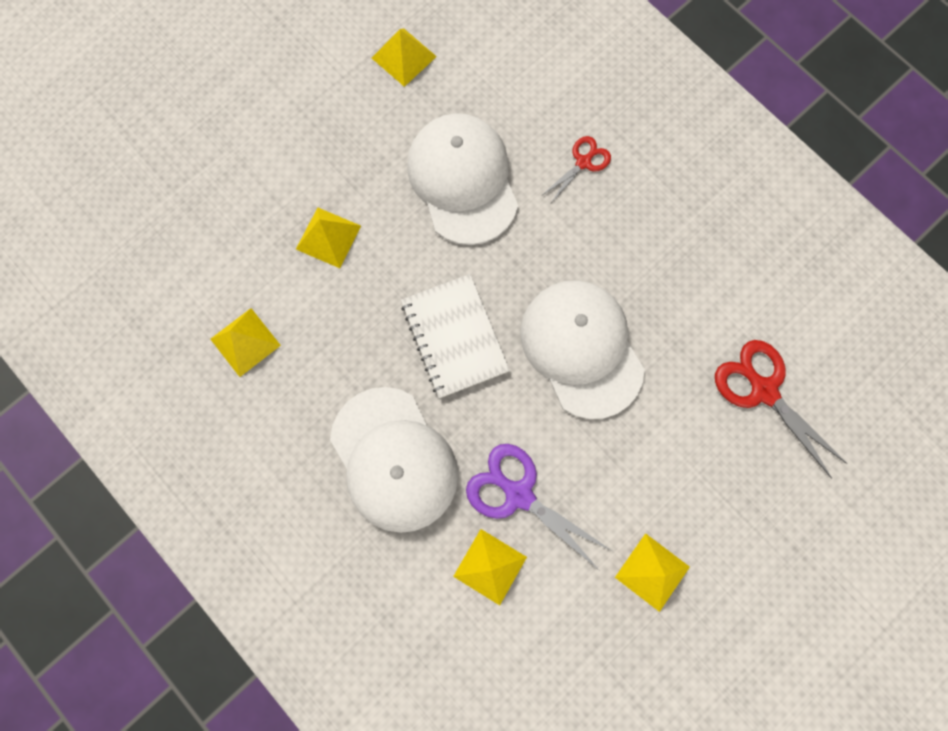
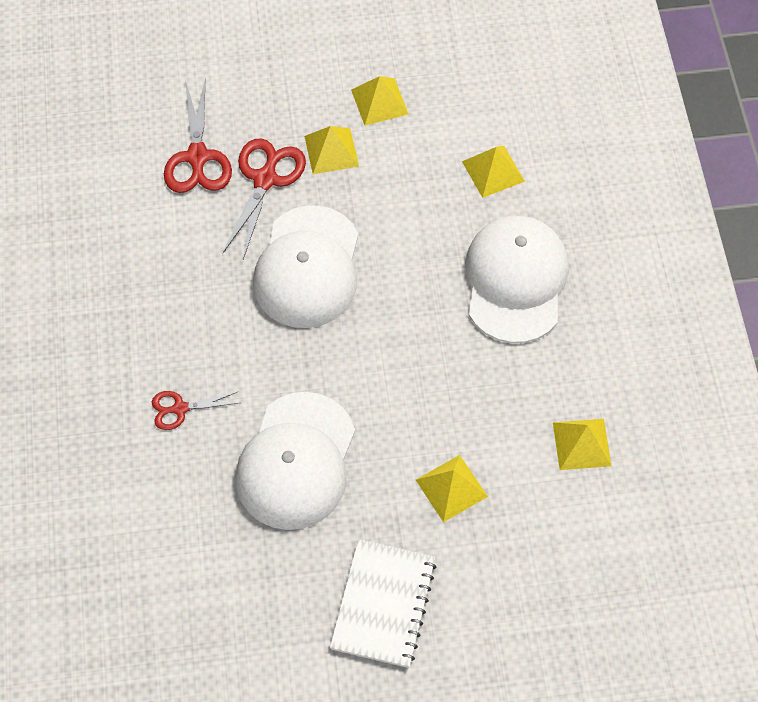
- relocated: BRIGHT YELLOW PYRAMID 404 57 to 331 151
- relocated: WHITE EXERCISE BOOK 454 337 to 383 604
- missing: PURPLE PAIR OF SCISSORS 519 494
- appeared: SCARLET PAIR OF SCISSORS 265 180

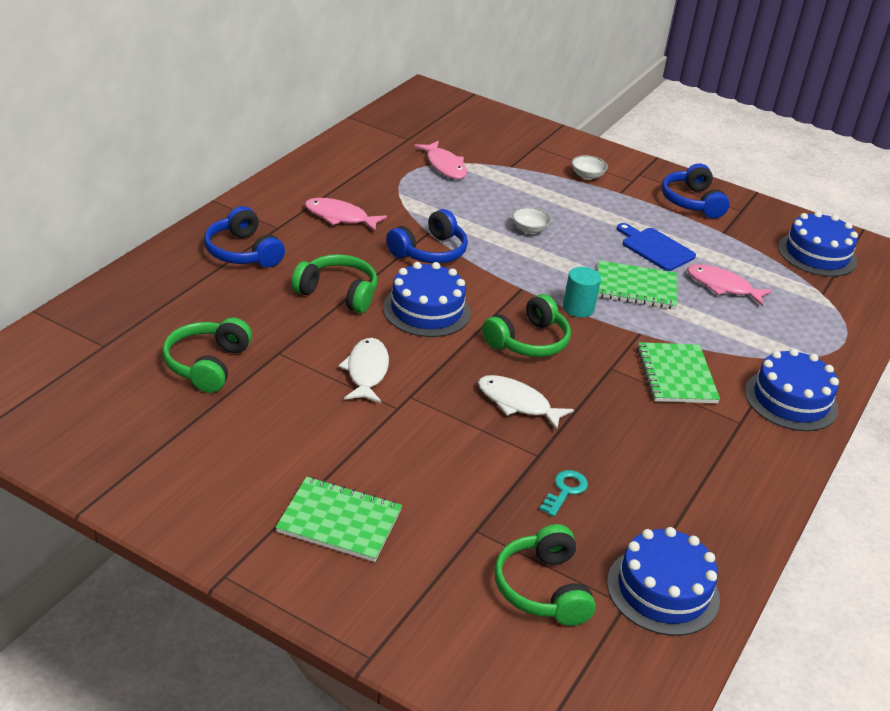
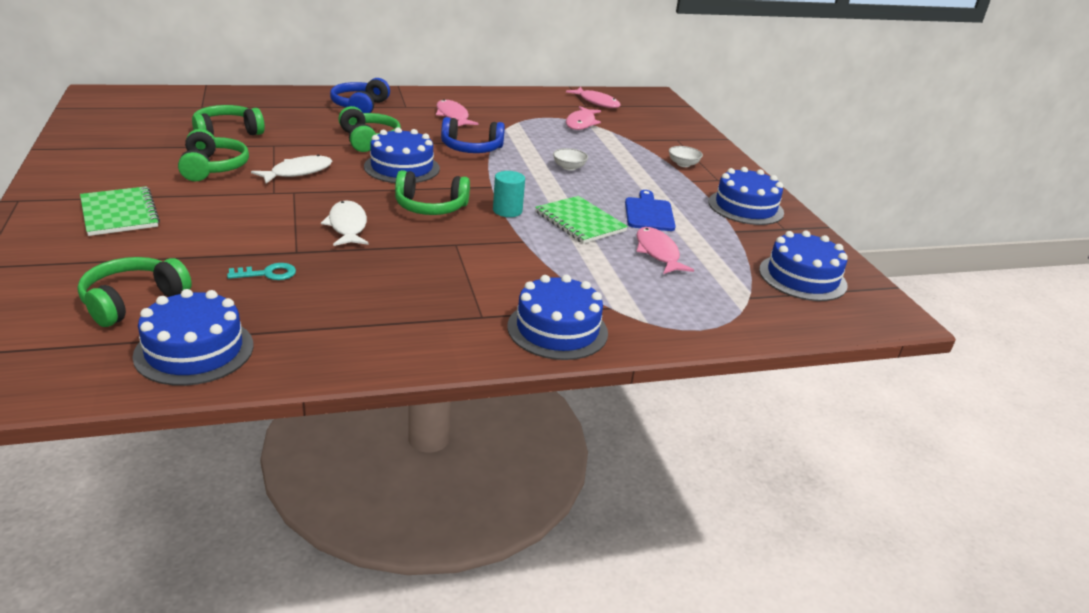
- exchanged: ROYAL BLUE HEADPHONES 692 202 to ROYAL BLUE GATEAU 745 207
- missing: GREEN EXERCISE BOOK 676 375
- appeared: PINK FISH FIGURE 596 102
- appeared: GREEN HEADPHONES 213 168

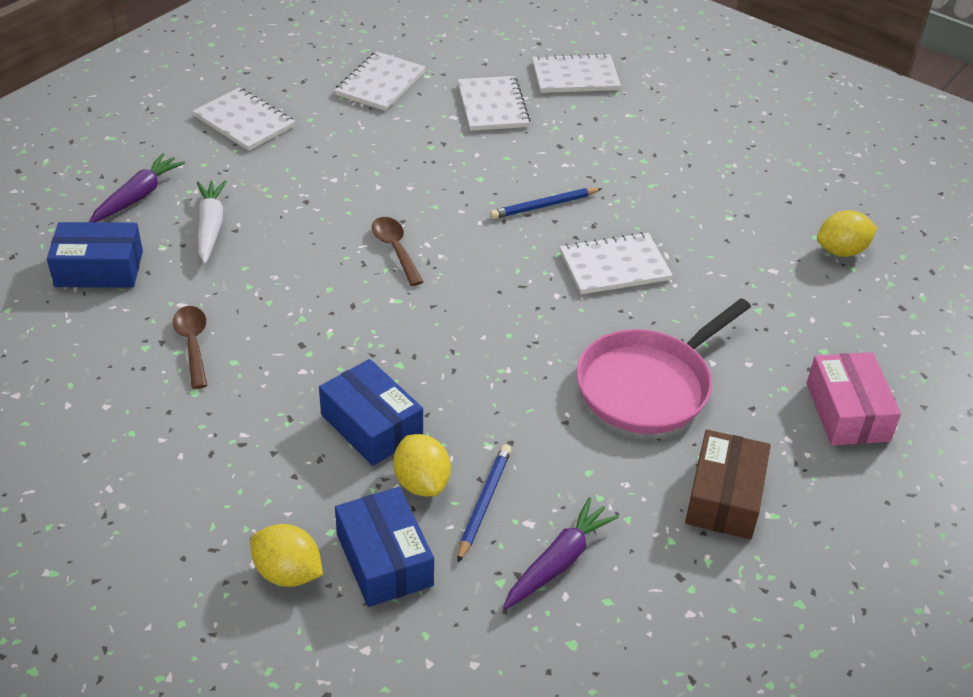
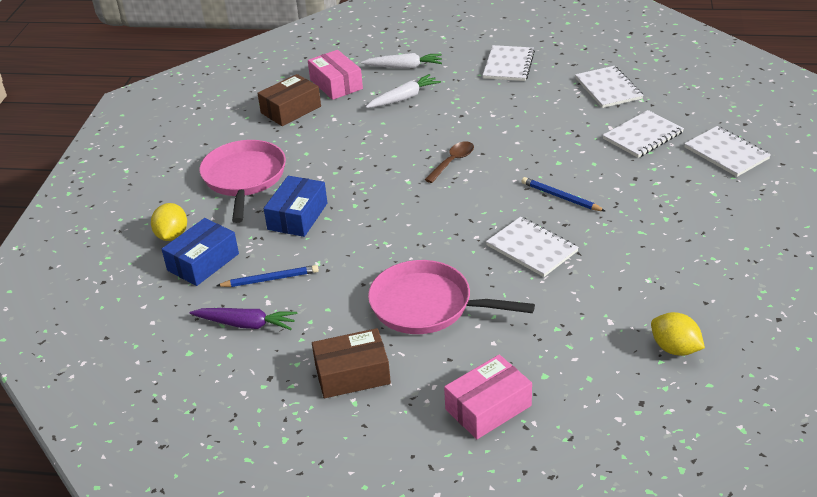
- spun: WHITE EXERCISE BOOK 380 83 = 608 88 75 degrees clockwise
- colour: PURPLE TOY CARROT 138 196 to WHITE TOY CARROT 404 67
- colour: ROYAL BLUE BOX 99 269 to PINK BOX 336 84
- missing: BROWN TEASPOON 192 344
- missing: BRIGHT YELLOW CITRUS FRUIT 421 483
- appeared: BROWN BOX 291 110
- appeared: PINK FRYING PAN 244 178

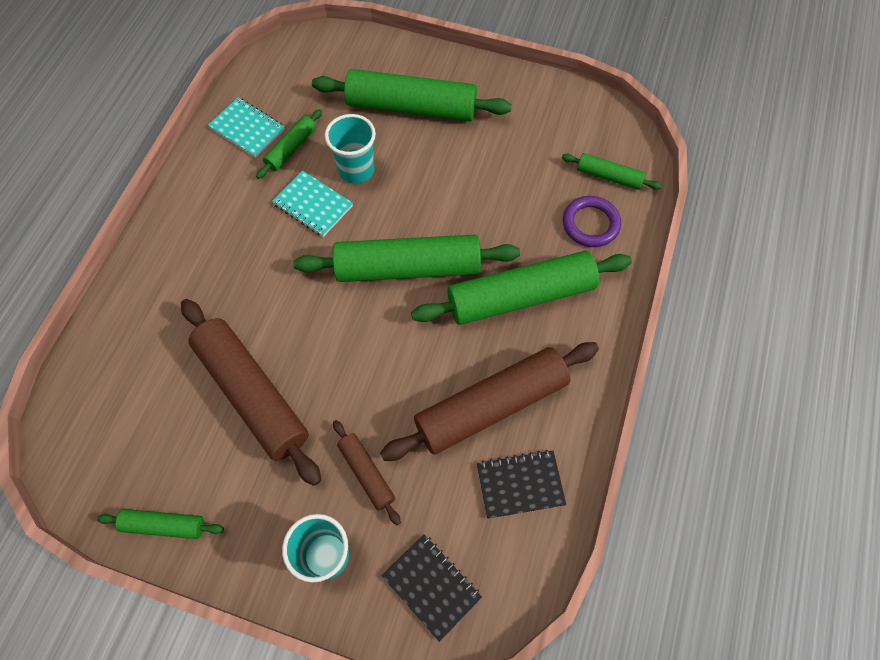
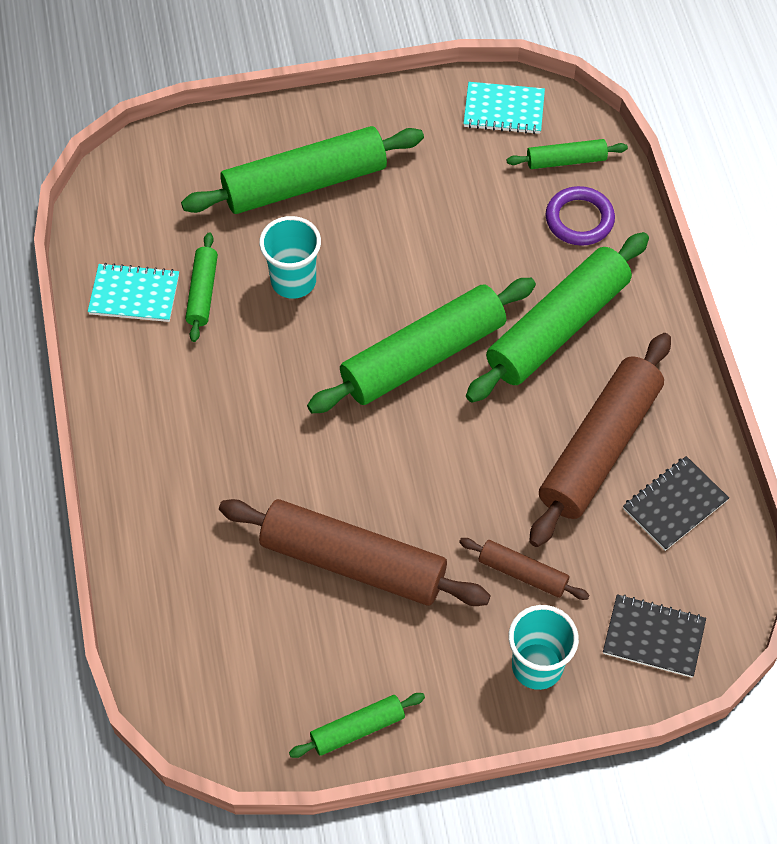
- relocated: TURQUOISE EXERCISE BOOK 313 205 to 504 110

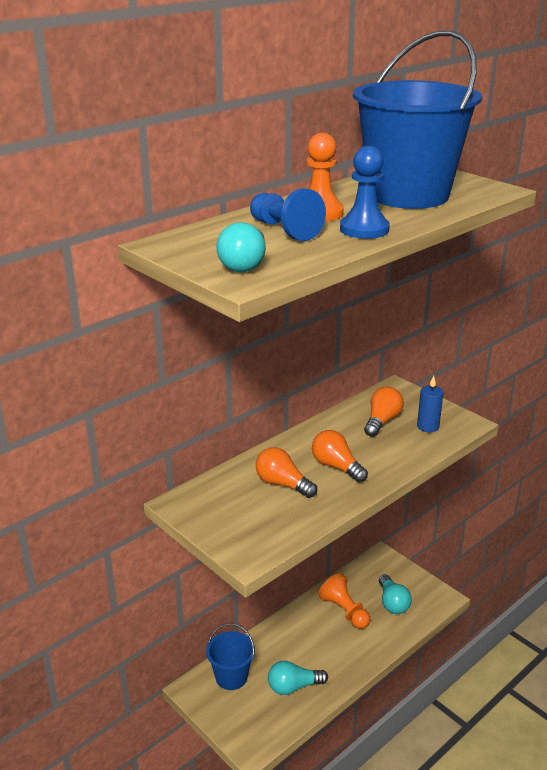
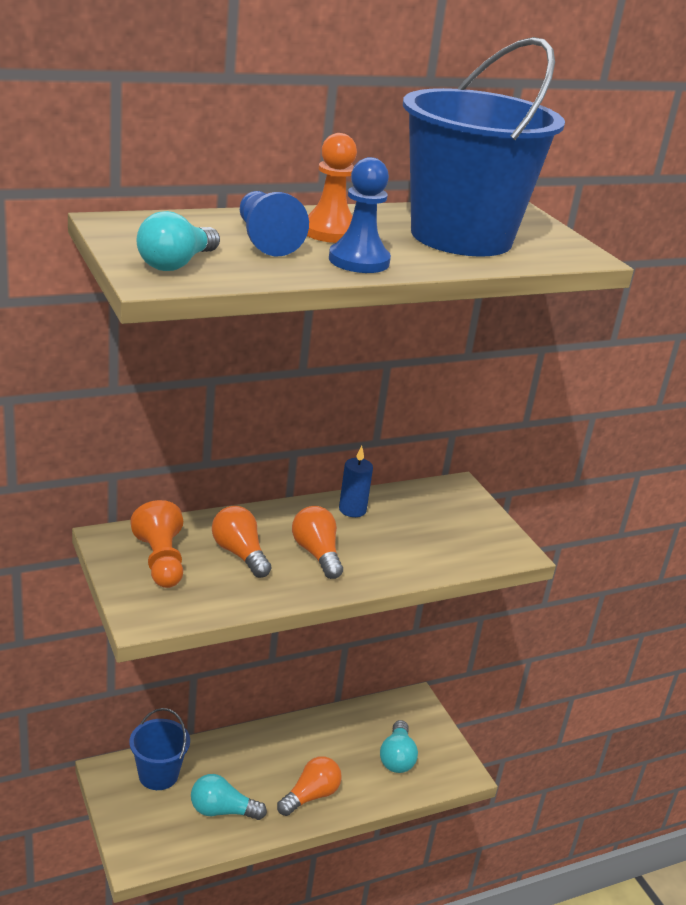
- relocated: ROYAL BLUE CANDLE 428 426 to 352 510
- relocated: ORANGE LIGHTBULB 382 421 to 310 796
- relocated: ORANGE GAME PAWN 344 611 to 161 561

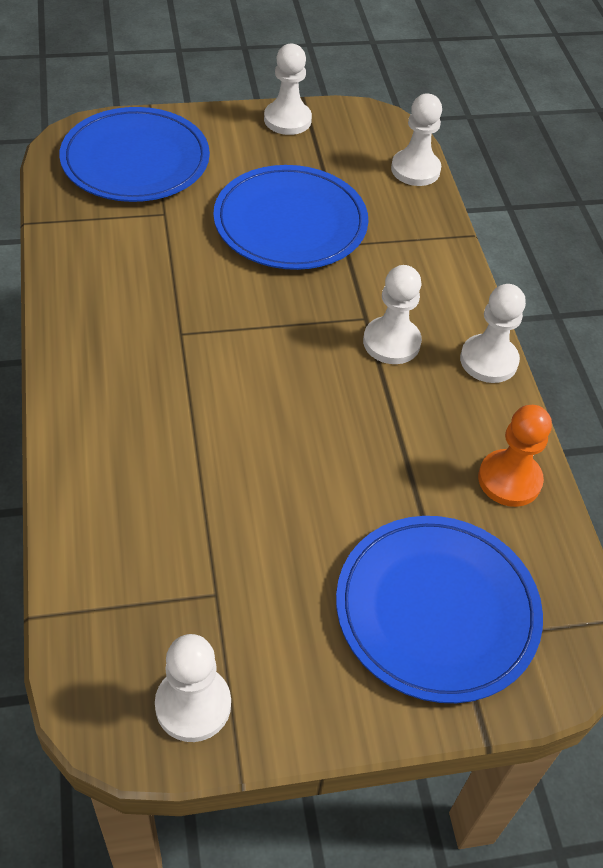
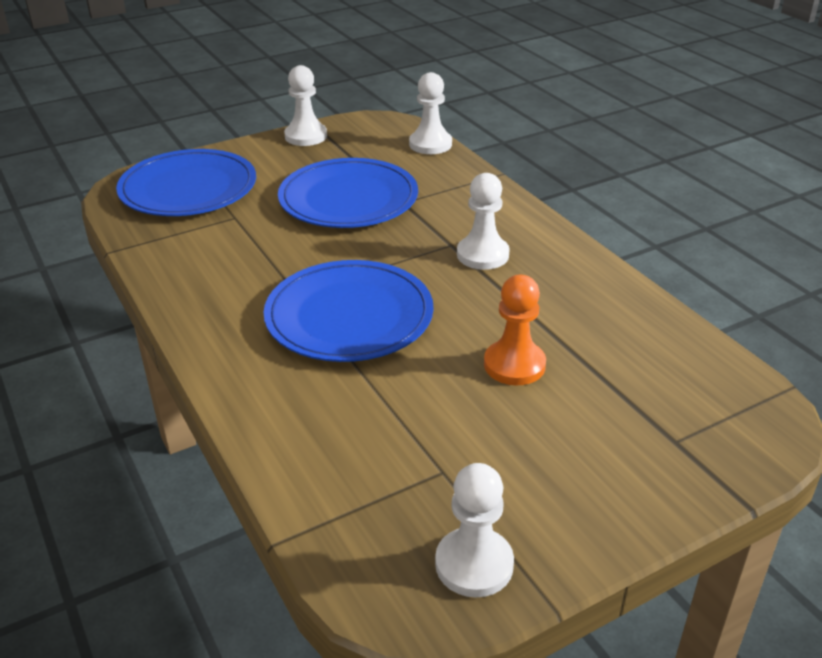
- missing: WHITE GAME PAWN 488 360
- relocated: ORANGE GAME PAWN 509 480 to 514 365
- relocated: ROYAL BLUE FLAT DISH 437 610 to 349 316

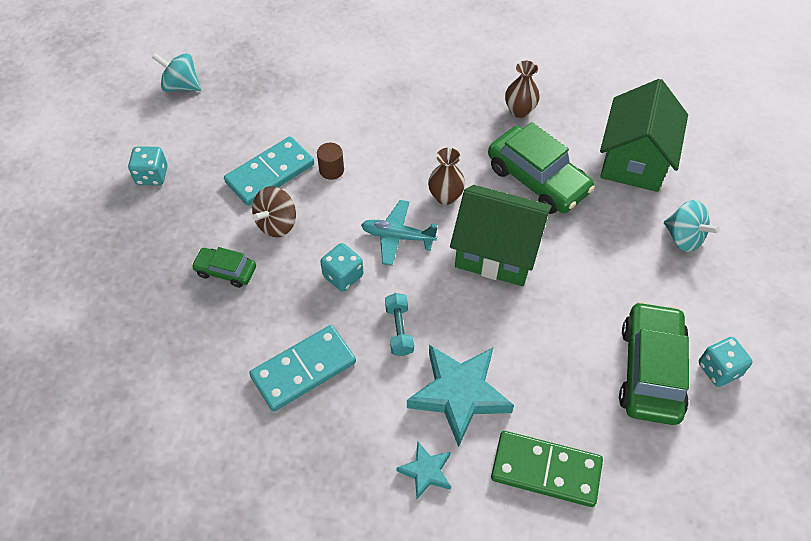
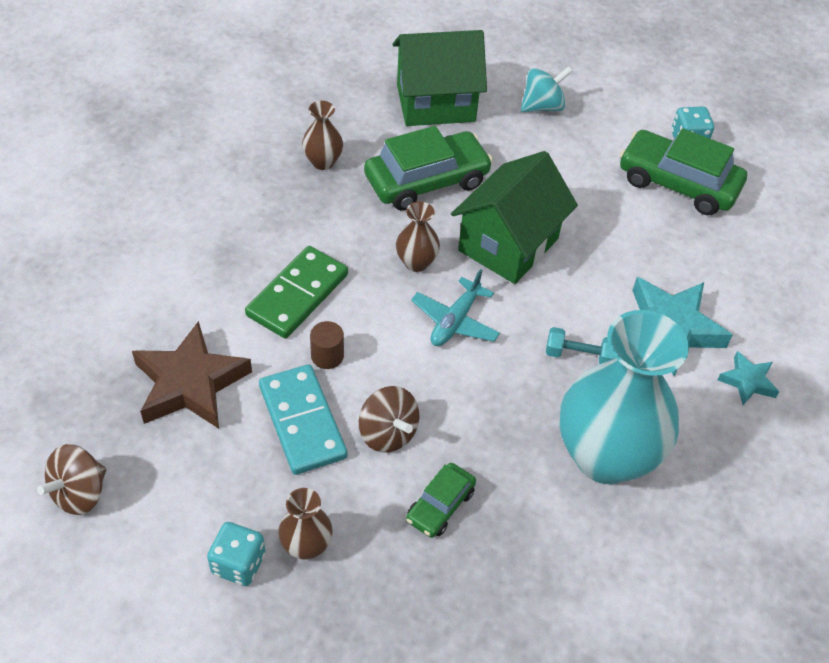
- colour: TURQUOISE SPINNING TOP 181 86 to BROWN SPINNING TOP 79 493
- spun: GREEN TOY HOUSE 634 161 = 436 103 45 degrees counterclockwise
- missing: TURQUOISE DICE 343 276
- exchanged: TURQUOISE DOMINO 303 370 to TURQUOISE TALL VASE 605 456
- relocated: GREEN DOMINO 546 470 to 297 295
- appeared: BROWN STAR SHAPE 190 383
- appeared: BROWN TALL VASE 306 546

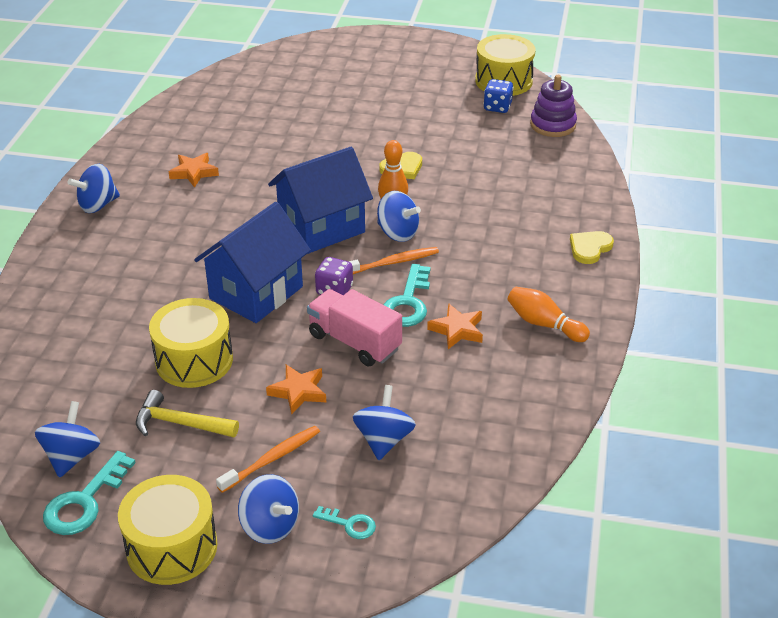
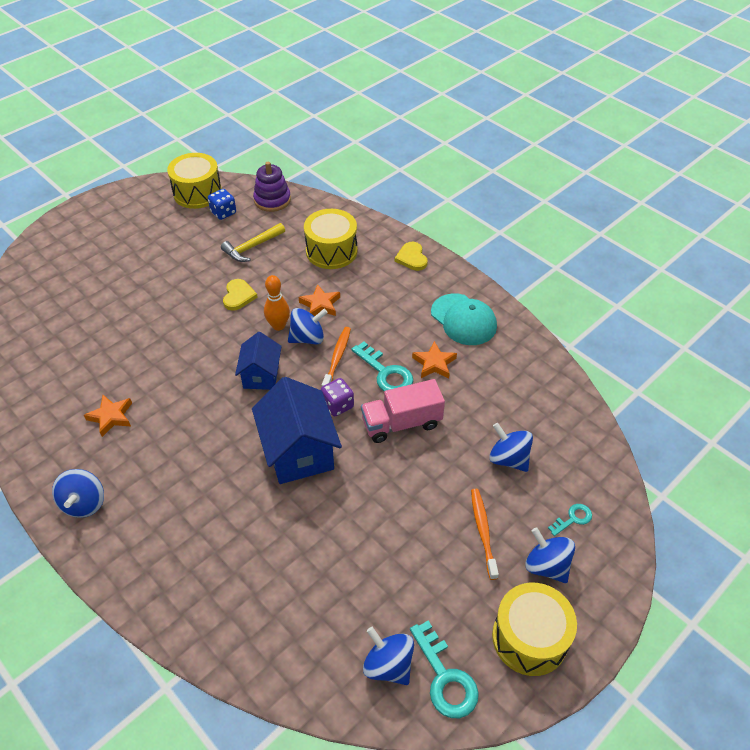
- size: ROYAL BLUE TOY HOUSE 321 228 = 261 375 x0.61
- exchanged: ORANGE TENPIN 544 324 to TURQUOISE PEAKED CAP 463 320
- relocated: BRIGHT YELLOW DRUM 194 360 to 331 251
- relocated: ORANGE STAR SHAPE 298 392 to 320 304
- relocated: BRIGHT YELLOW CARPENTER'S HAMMER 180 423 to 252 247
- spun: ROYAL BLUE SPINNING TOP 270 526 = 546 566 120 degrees counterclockwise

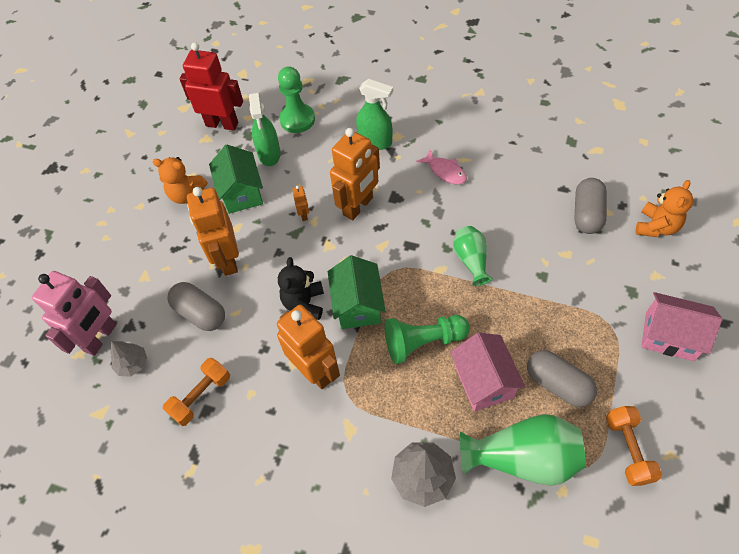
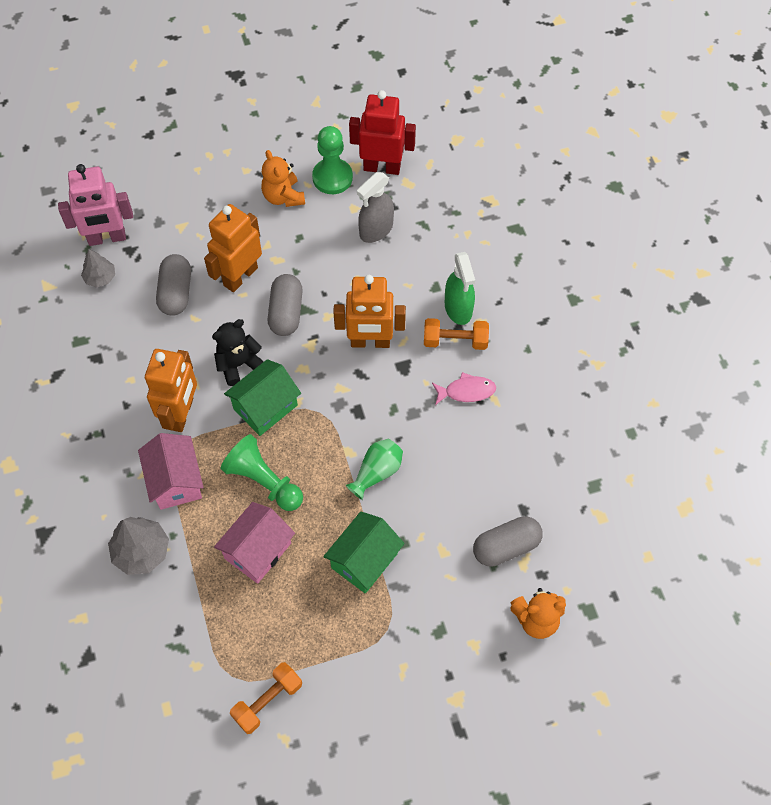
- spun: SCARLET TOY ROBOT 222 124 = 382 167 60 degrees counterclockwise
- relocated: GREEN GAME PAWN 297 119 to 332 177
- colour: GREEN SPRAY BOTTLE 269 154 to GRAY SPRAY BOTTLE 376 230
- relocated: GREEN TOY HOUSE 241 193 to 364 560
- spun: PINK FISH FIGURE 445 171 = 466 391 105 degrees counterclockwise
- missing: ORANGE TOY ROBOT 304 215
- relocated: PINK TOY HOUSE 669 336 to 175 481
- relocated: GRAY PILL 557 384 to 286 312
- relocated: ORANGE DUMBBELL 201 396 to 455 341
- missing: GREEN TALL VASE 522 458

